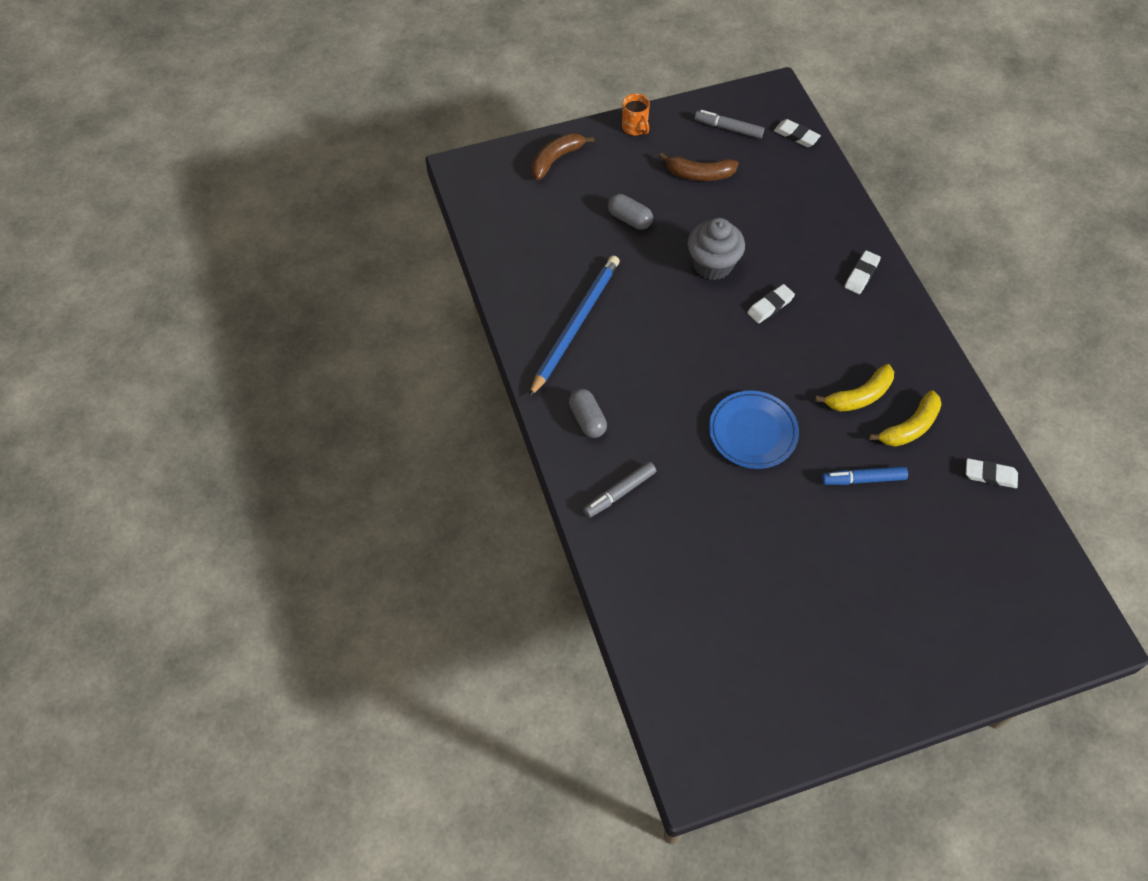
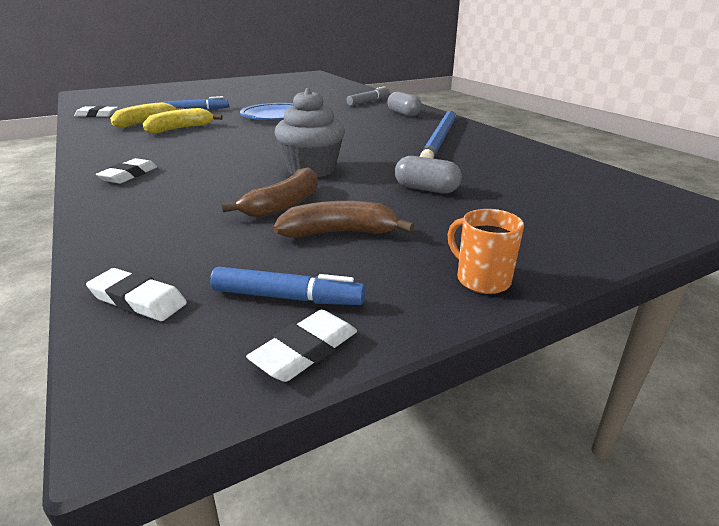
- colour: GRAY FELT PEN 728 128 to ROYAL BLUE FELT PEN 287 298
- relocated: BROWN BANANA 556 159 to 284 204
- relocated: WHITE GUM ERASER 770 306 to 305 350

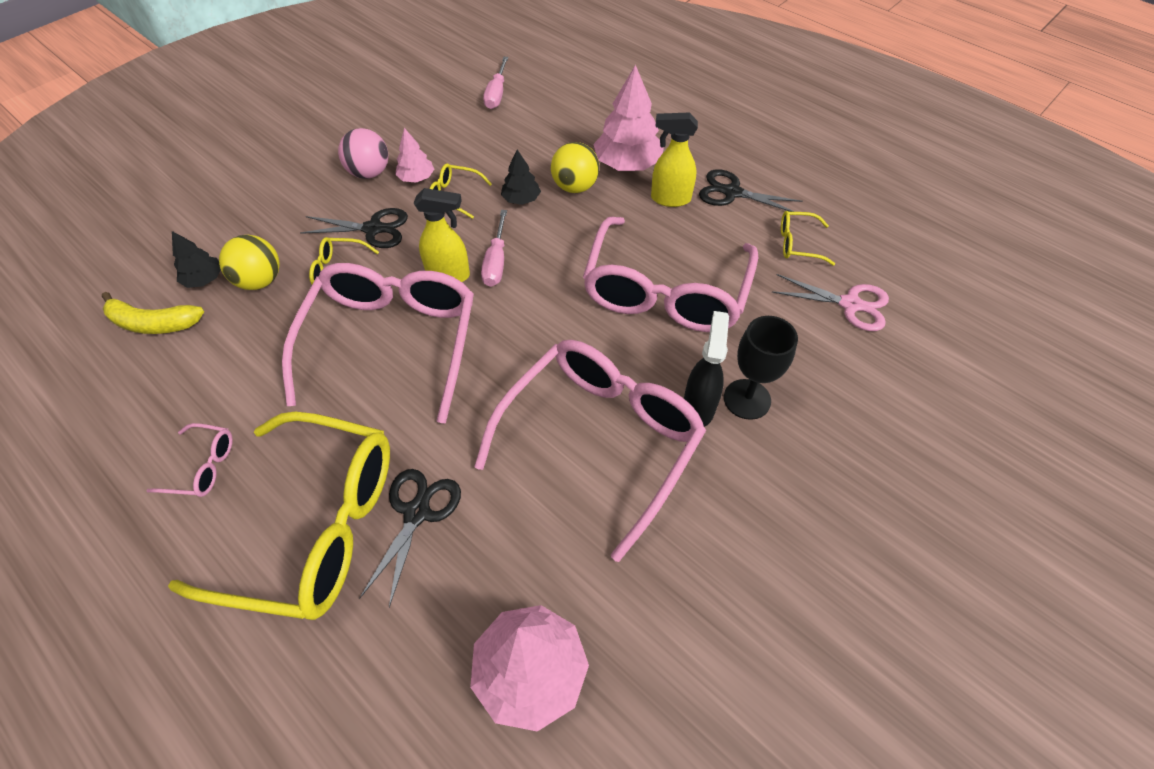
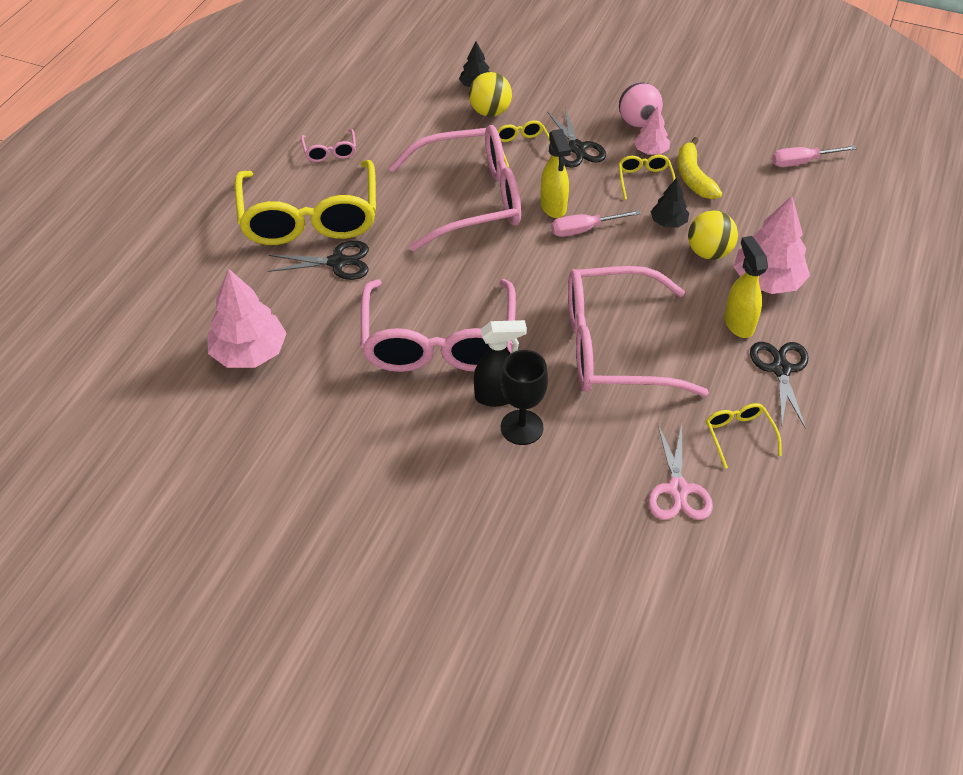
- relocated: BRIGHT YELLOW BANANA 153 323 to 693 177
- spun: PINK EYEGLASSES 601 439 = 439 342 75 degrees clockwise

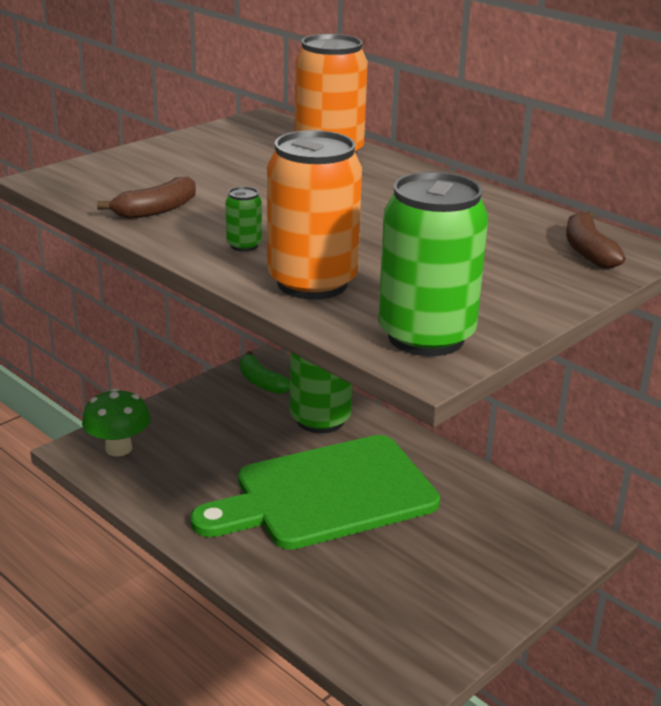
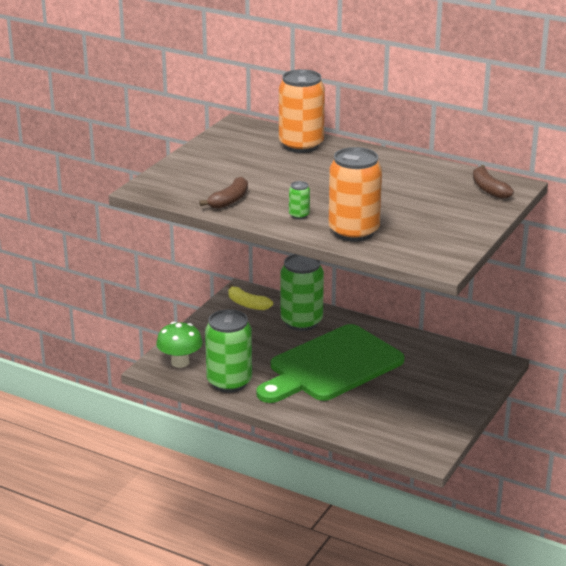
- relocated: GREEN CAN 426 337 to 229 382
- colour: GREEN BANANA 261 382 to BRIGHT YELLOW BANANA 247 304

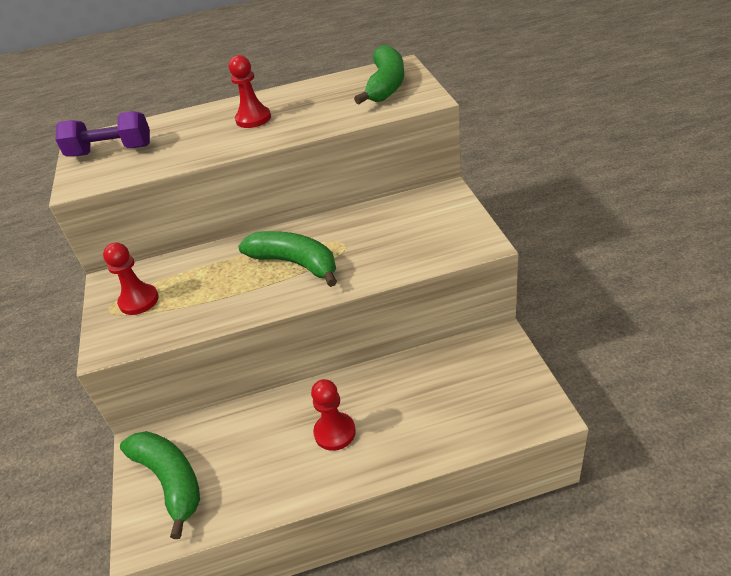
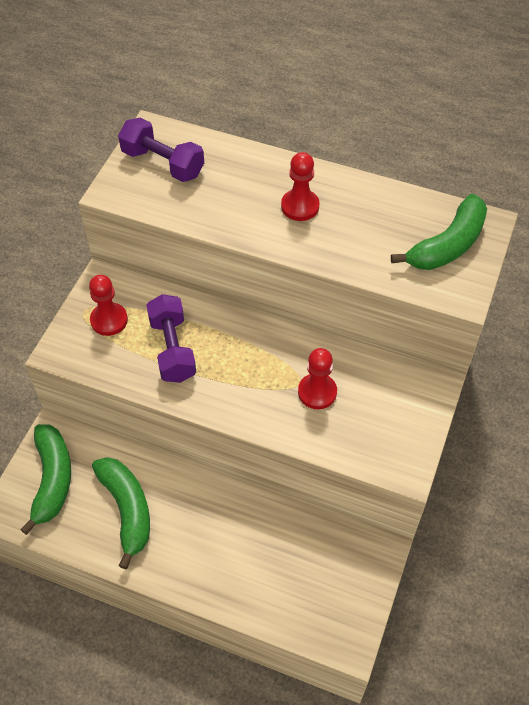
- relocated: GREEN BANANA 295 263 to 127 510
- relocated: SCARLET GAME PAWN 335 432 to 317 392
- appeared: PURPLE DUMBBELL 172 349

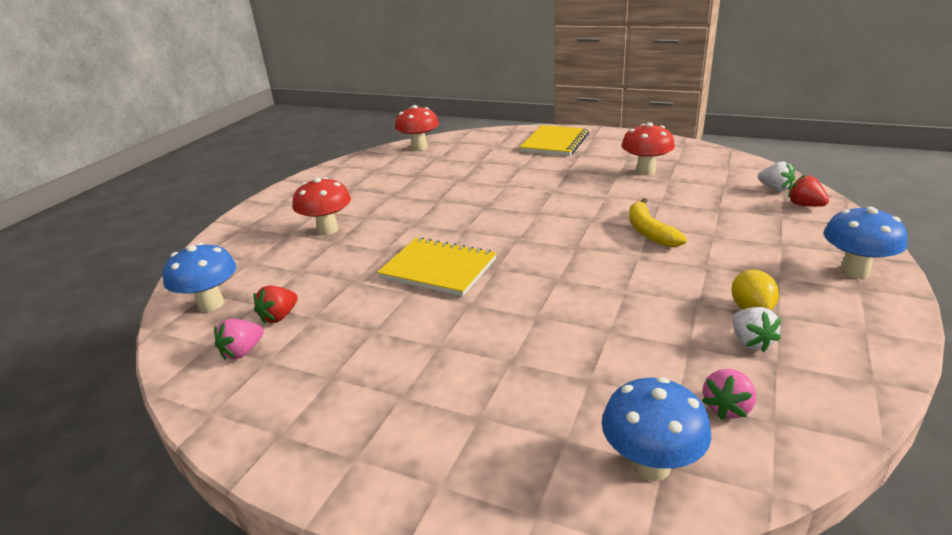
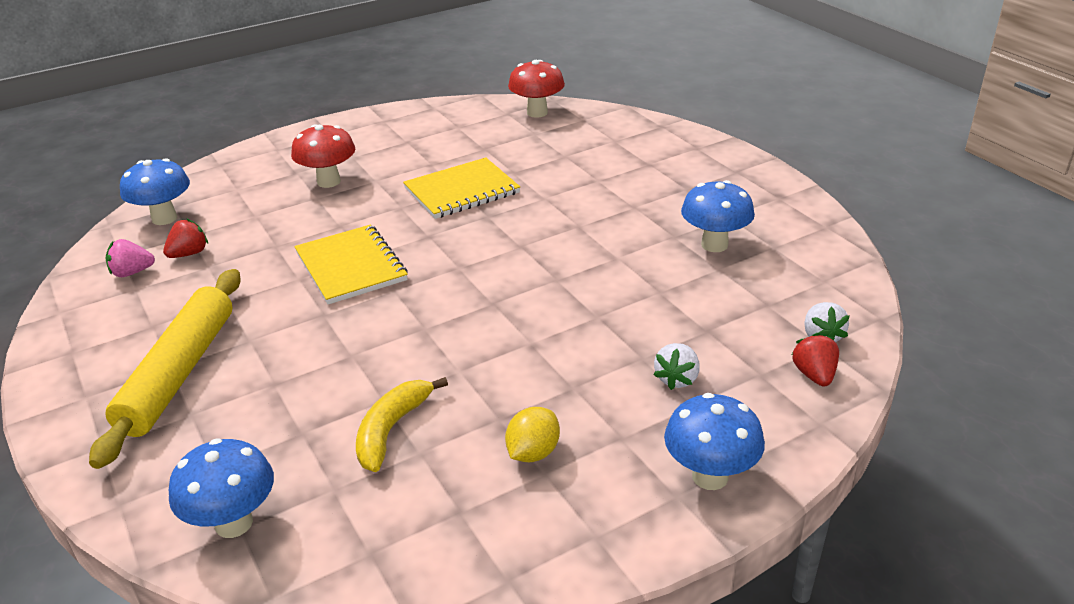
- colour: SCARLET FUNGUS 645 171 to ROYAL BLUE FUNGUS 714 245
- relocated: BRIGHT YELLOW EXERCISE BOOK 555 142 to 461 191
- relocated: BRIGHT YELLOW BANANA 649 232 to 391 430
- spun: SCARLET STRAWBERRY 279 317 = 189 254 150 degrees clockwise
- relocated: WHITE STRAWBERRY 750 342 to 677 379
- missing: PINK STRAWBERRY 727 407
- appeared: BRIGHT YELLOW DOUGH ROLLER 179 373

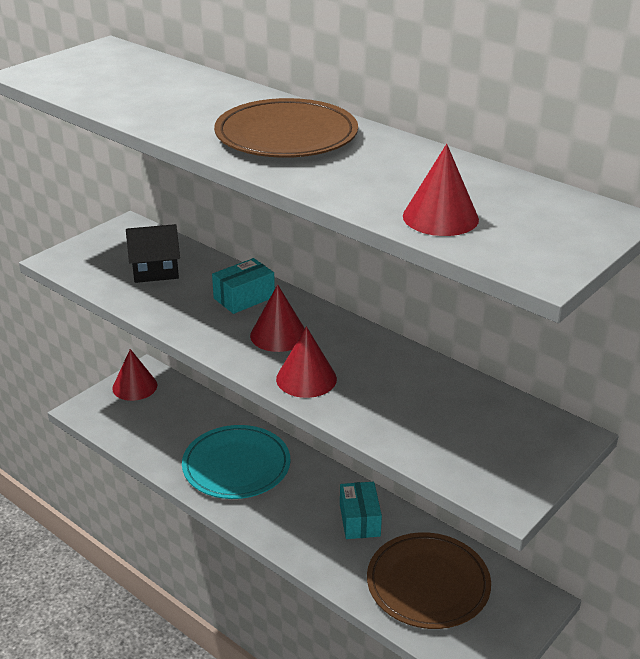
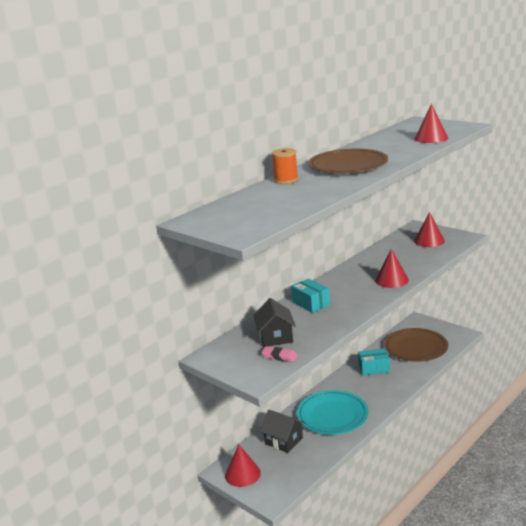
- relocated: SCARLET SOLID CONE 278 335 to 429 241
- appeared: ORANGE REEL OF THREAD 286 180
- appeared: PINK GUM ERASER 279 356
- appeared: JET-BLACK TOY HOUSE 283 440

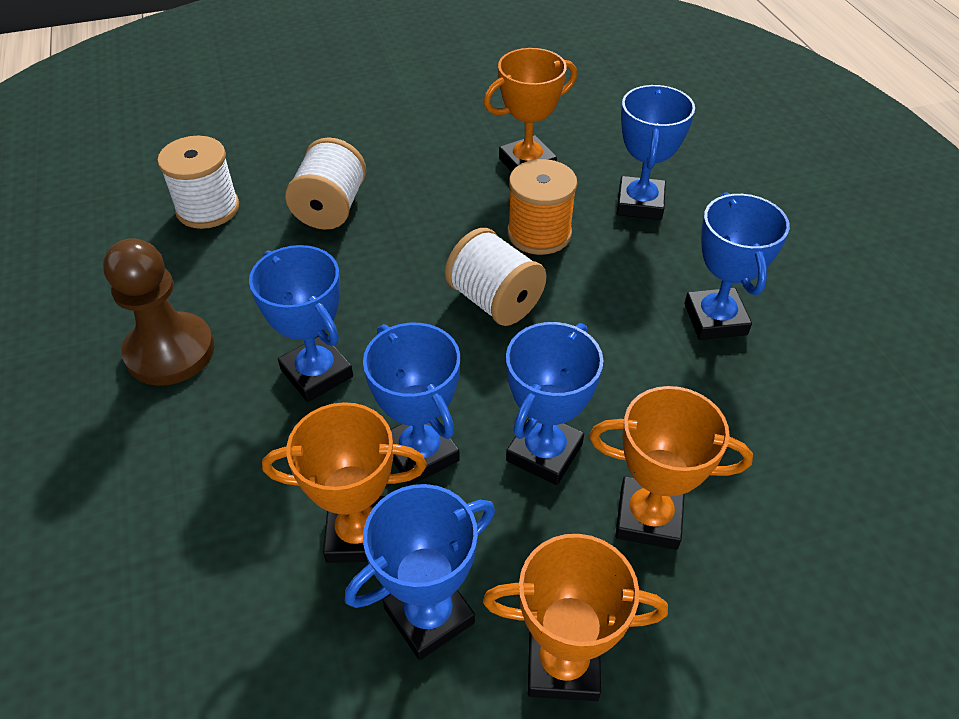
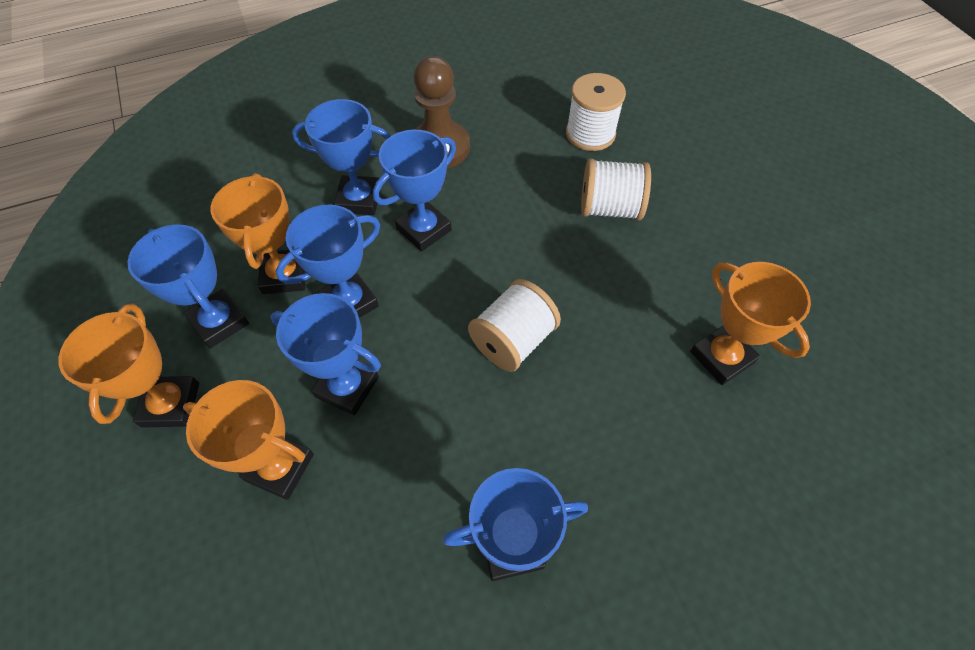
- relocated: ROYAL BLUE AWARD CUP 640 203 to 359 199
- missing: ORANGE REEL OF THREAD 539 233
- spun: ORANGE AWARD CUP 648 517 = 280 467 75 degrees counterclockwise

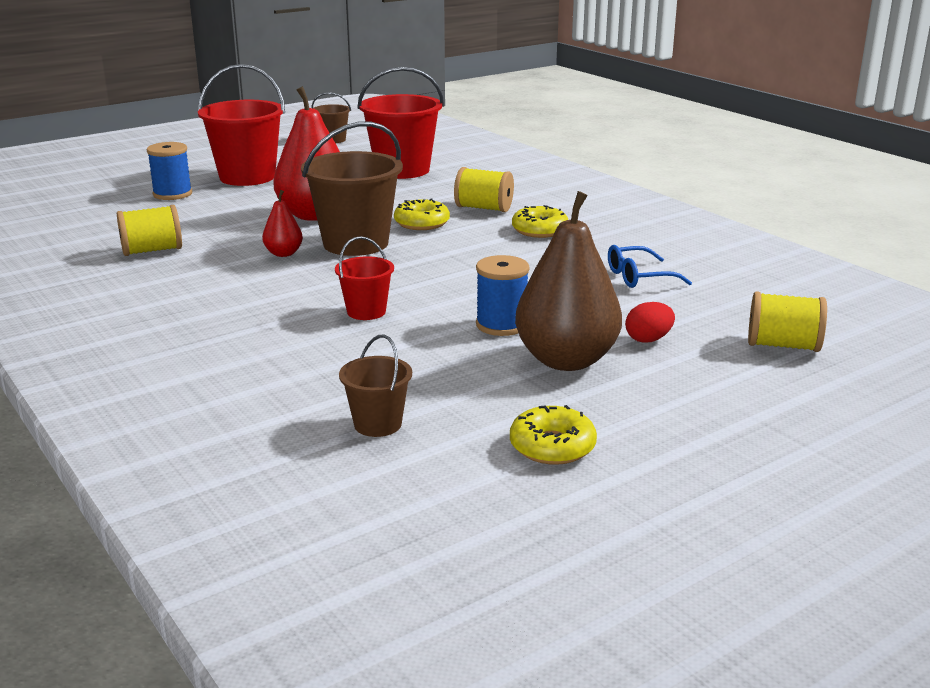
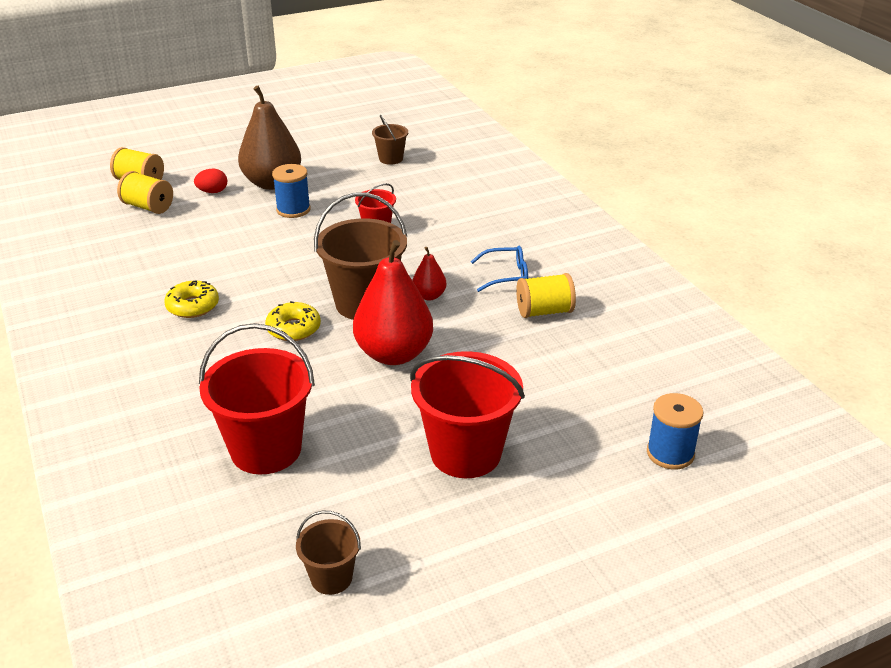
- relocated: ROYAL BLUE REEL OF THREAD 172 194 to 670 453
- relocated: BRIGHT YELLOW REEL OF THREAD 484 208 to 148 207
- relocated: ROYAL BLUE EYEGLASSES 639 277 to 506 275
- missing: BRIGHT YELLOW GLAZED DONUT 552 446

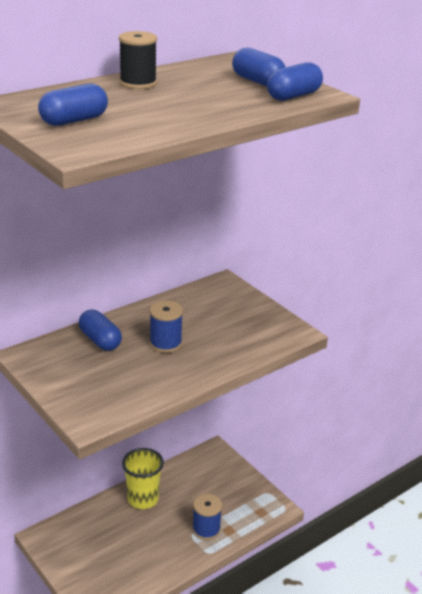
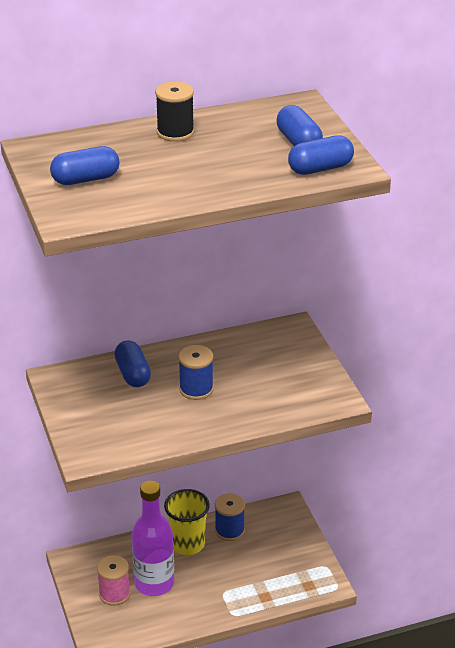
- relocated: ROYAL BLUE REEL OF THREAD 206 529 to 229 530
- appeared: PURPLE DRINK BOTTLE 154 583
- appeared: PINK REEL OF THREAD 114 594

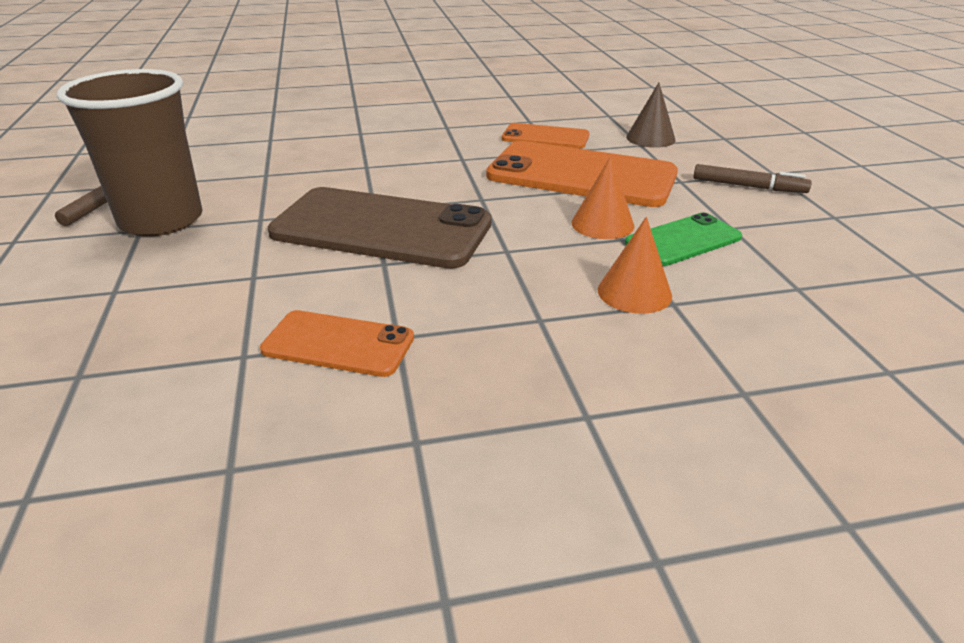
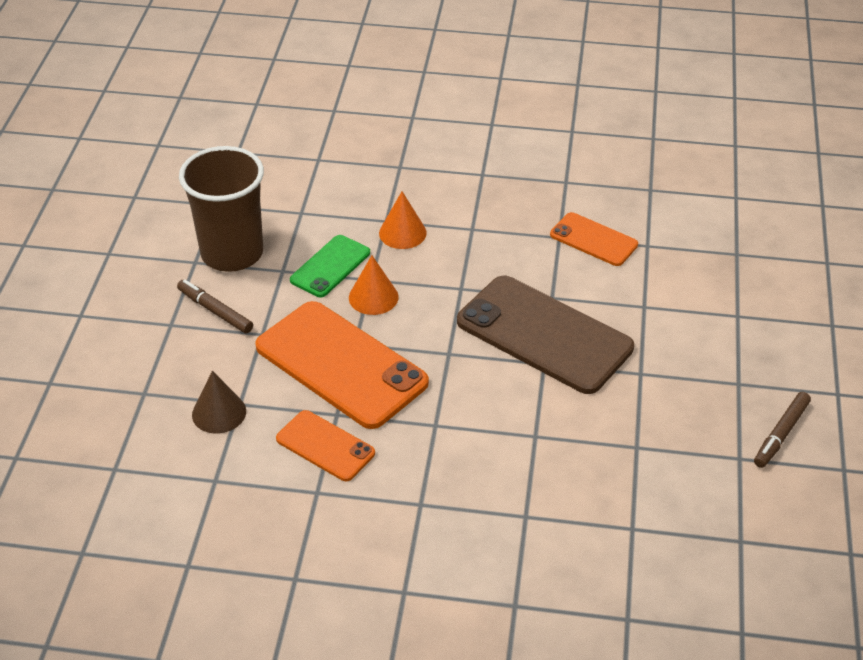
- relocated: BROWN CUP 161 220 to 232 253
- spun: GREEN MOBILE PHONE 683 240 = 330 266 45 degrees counterclockwise

